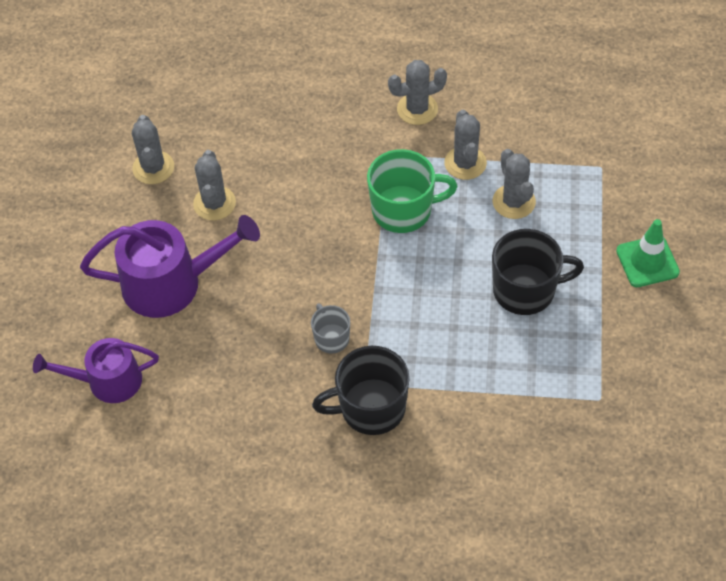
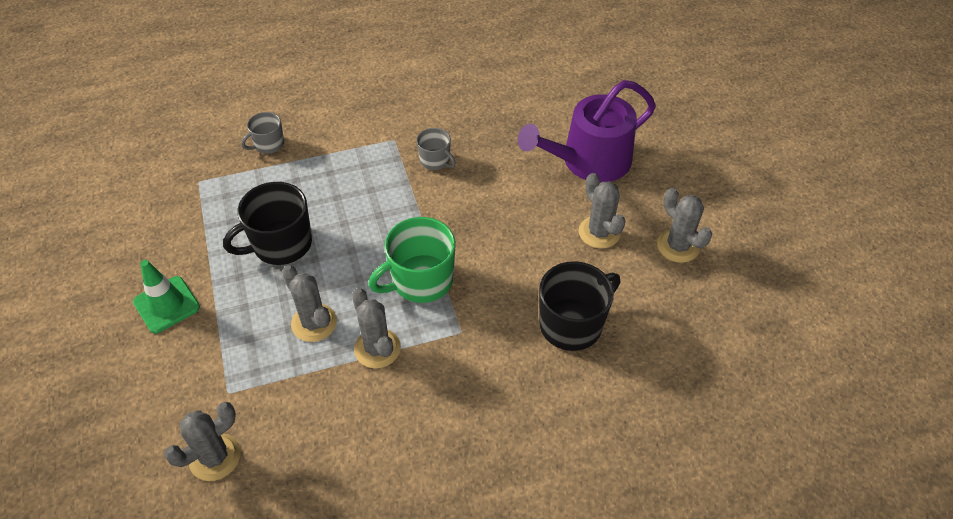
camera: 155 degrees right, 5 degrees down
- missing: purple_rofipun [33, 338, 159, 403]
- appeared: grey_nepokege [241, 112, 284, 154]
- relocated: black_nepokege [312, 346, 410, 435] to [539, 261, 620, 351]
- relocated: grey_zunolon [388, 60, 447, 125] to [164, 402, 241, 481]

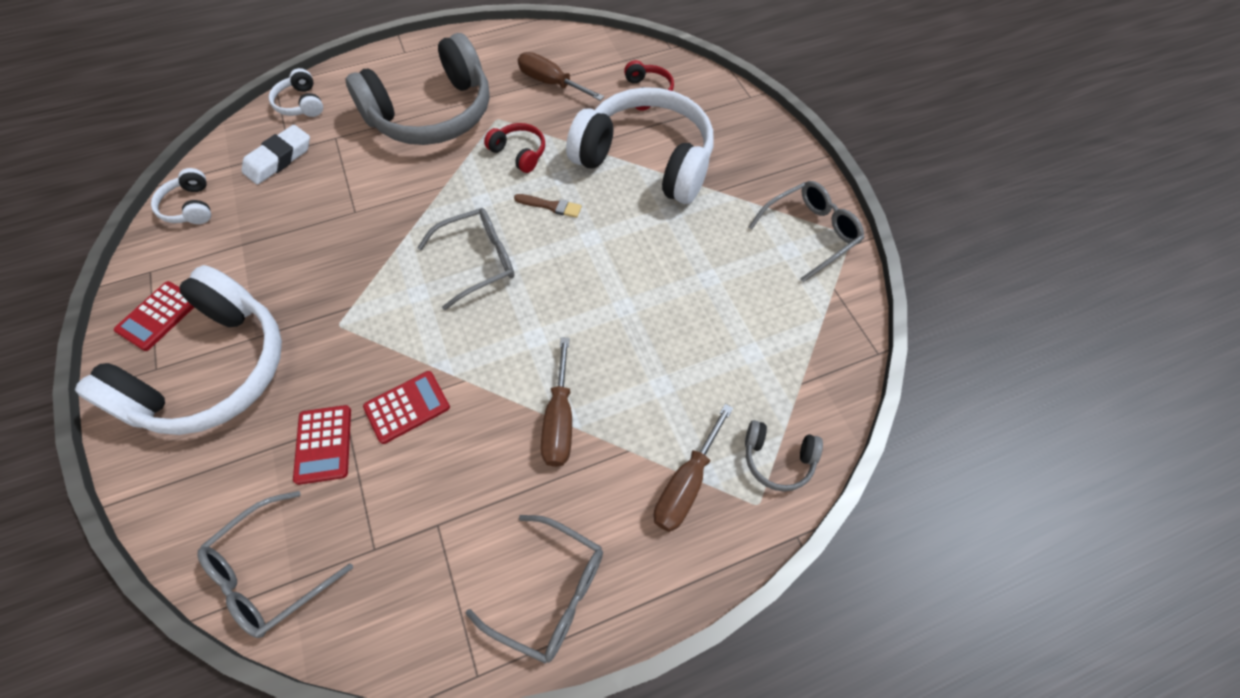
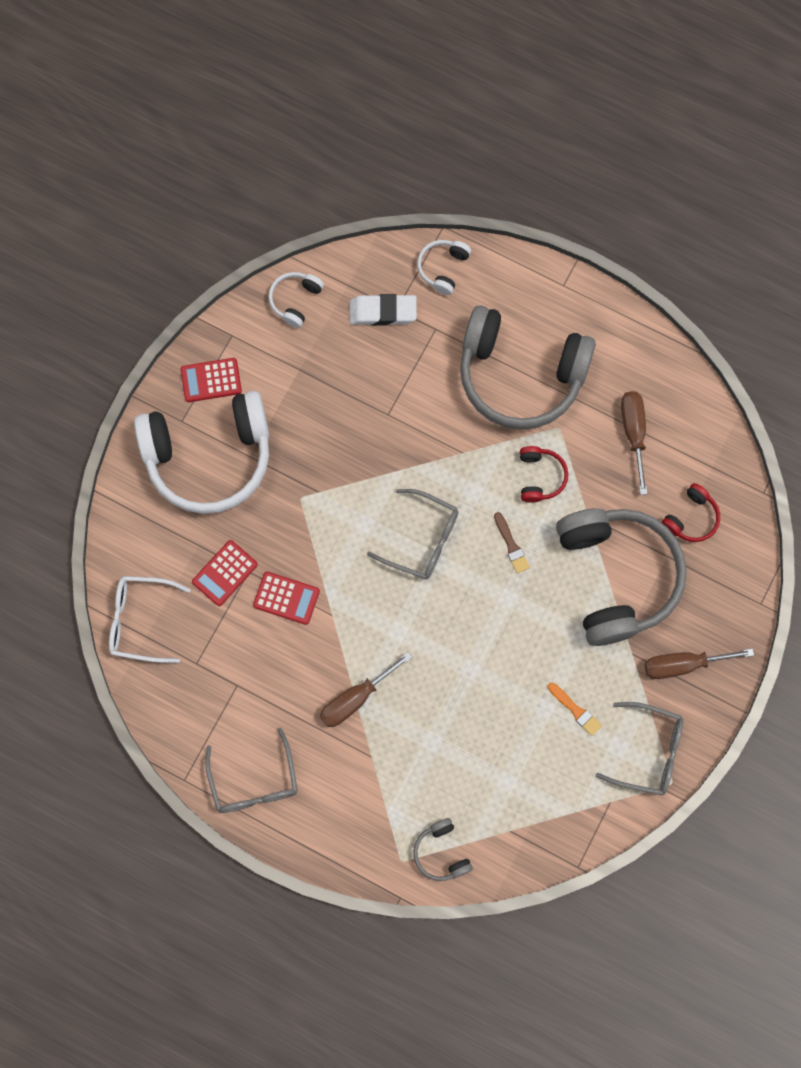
camera: 50 degrees right, 15 degrees up
- appeared: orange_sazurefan [548, 683, 602, 736]
- relocated: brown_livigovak [654, 404, 733, 532] to [645, 648, 754, 679]
- colour: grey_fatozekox [197, 491, 353, 638] to white_fatozekox [109, 576, 190, 663]
- colour: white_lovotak [566, 87, 713, 204] to grey_lovotak [556, 508, 687, 646]

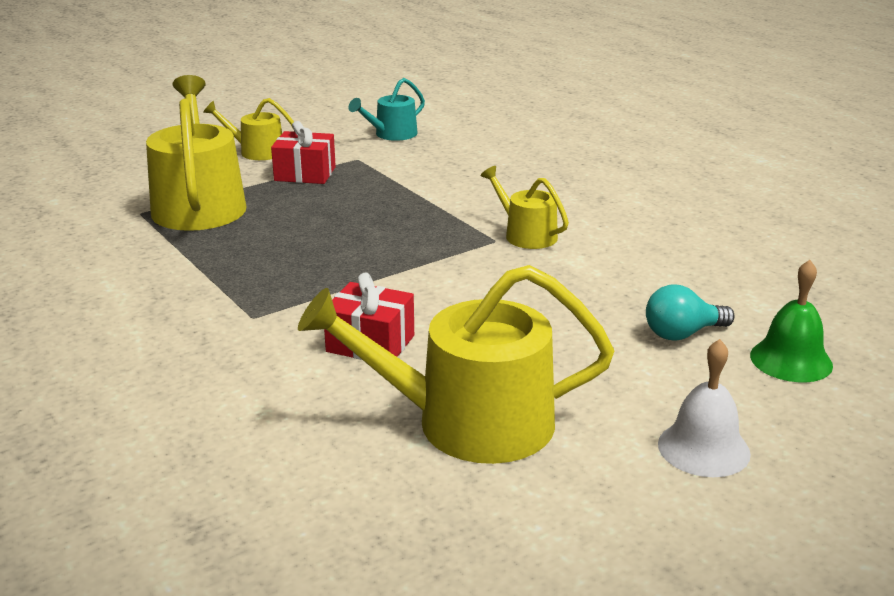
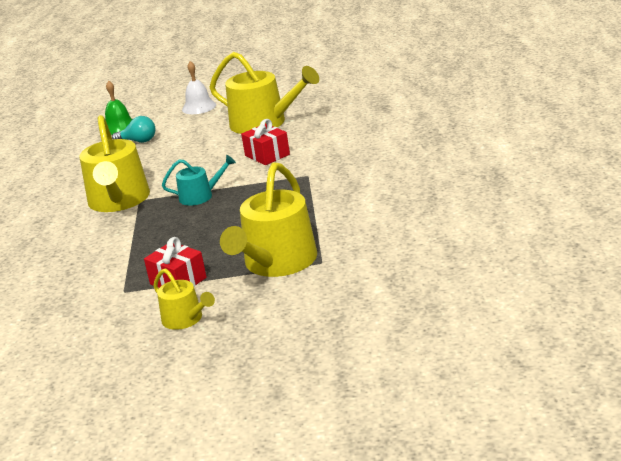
camera: 145 degrees left, 0 degrees up
- relocated: turquoise_rofipun [349, 78, 425, 141] to [162, 155, 236, 206]
- size: yellow_rofipun [481, 166, 569, 249] = [79, 115, 150, 212] x1.91

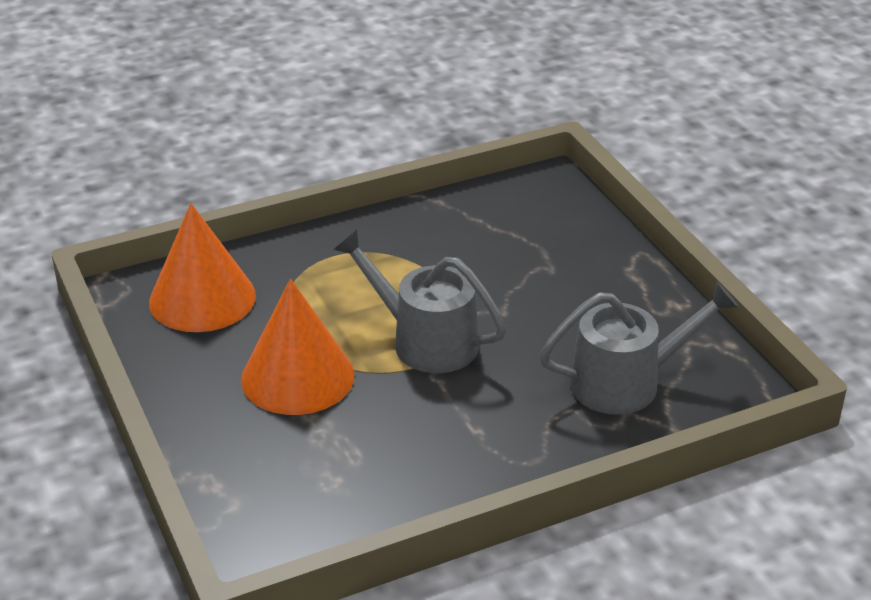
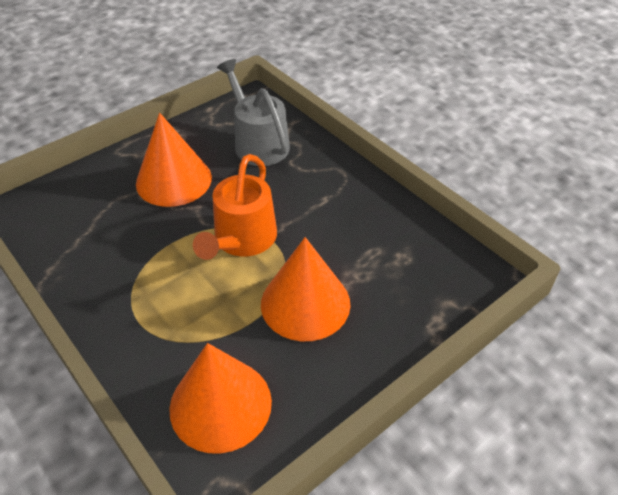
camera: 105 degrees left, 10 degrees up
- appeared: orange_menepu [136, 113, 212, 207]
- colour: grey_rofipun [333, 230, 506, 373] to orange_rofipun [193, 154, 277, 260]

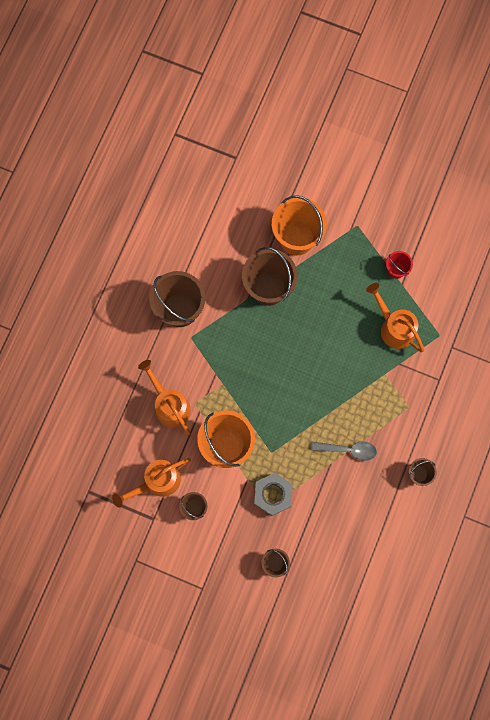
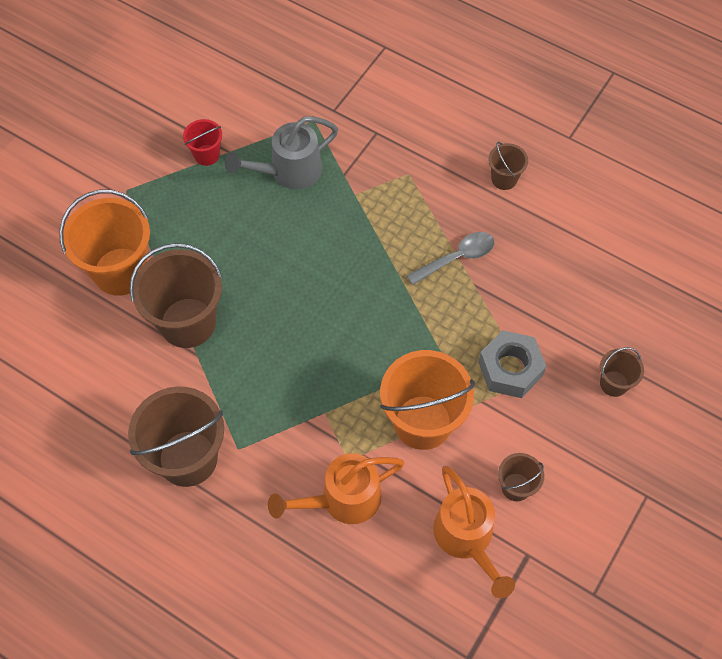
camera: 80 degrees left, 15 degrees down
- colour: orange_rofipun [366, 283, 424, 352] to grey_rofipun [225, 116, 338, 189]
- spun: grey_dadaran [311, 442, 377, 461] = [407, 232, 494, 285] 45 degrees clockwise

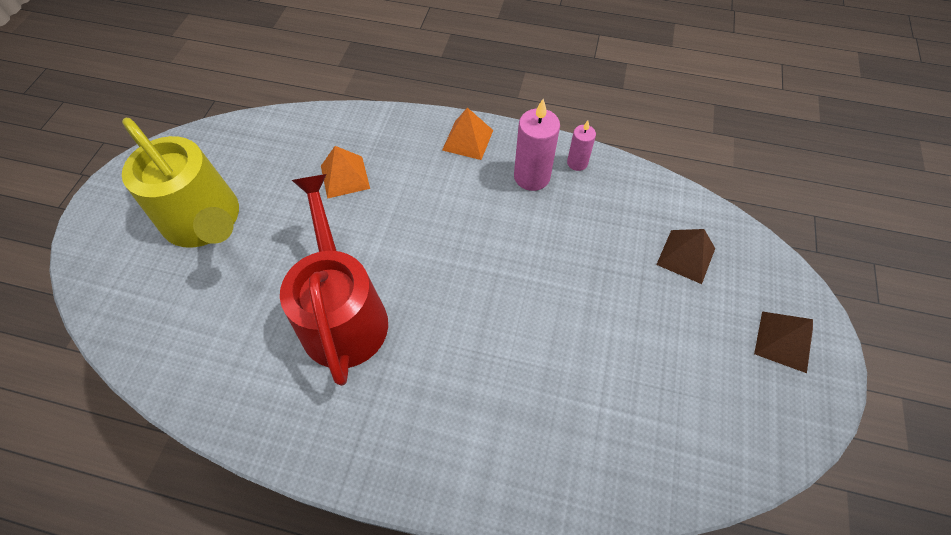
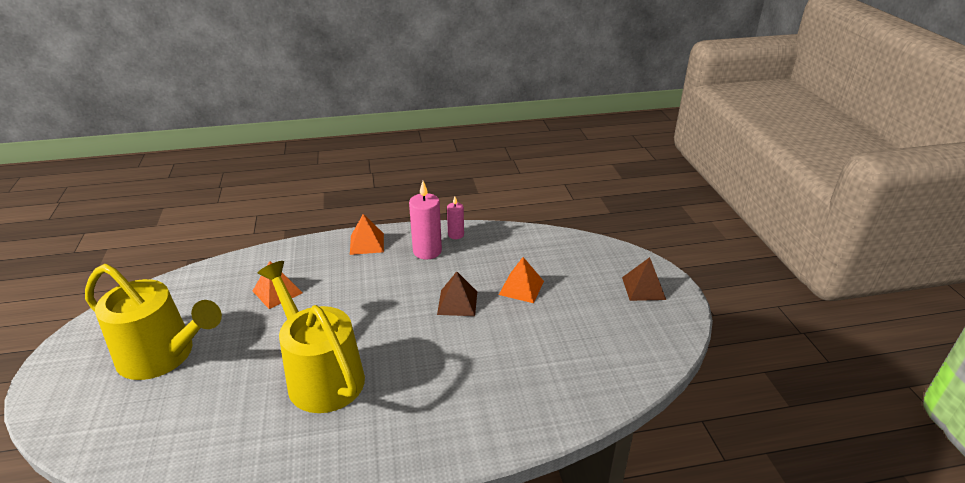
camera: 25 degrees left, 25 degrees down
- appeared: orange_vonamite [499, 257, 544, 303]
- relocated: brown_vonamite [656, 229, 715, 284] to [437, 272, 477, 316]
- colour: red_rofipun [280, 174, 388, 386] to yellow_rofipun [258, 261, 365, 413]

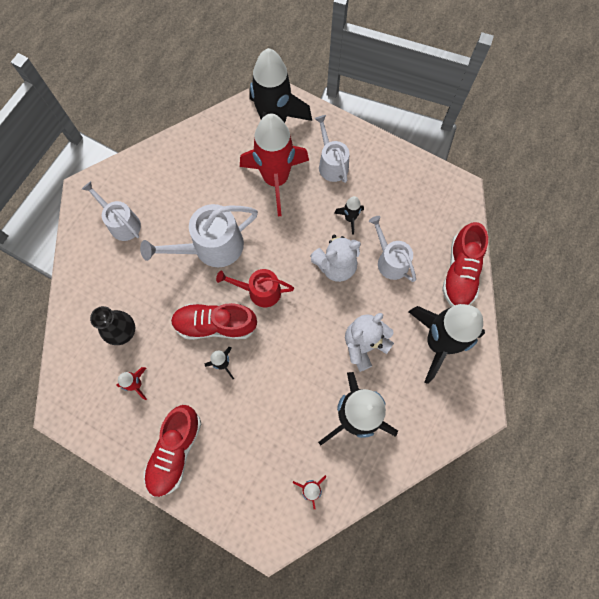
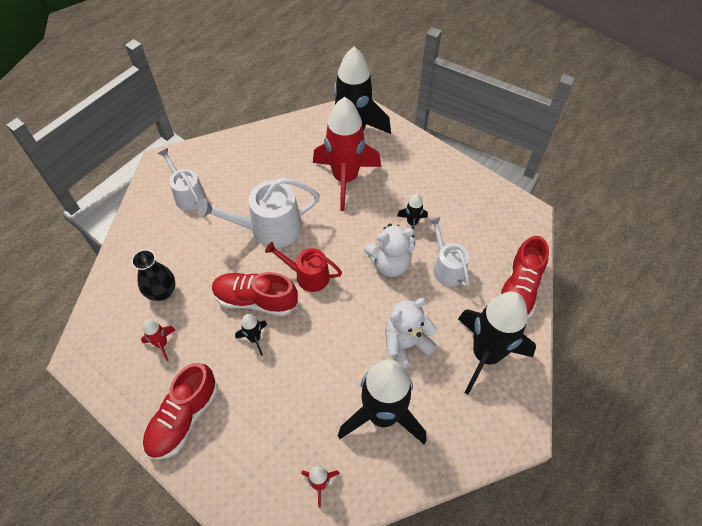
camera: 10 degrees right, 15 degrees down
- missing: white_rofipun [315, 115, 349, 183]

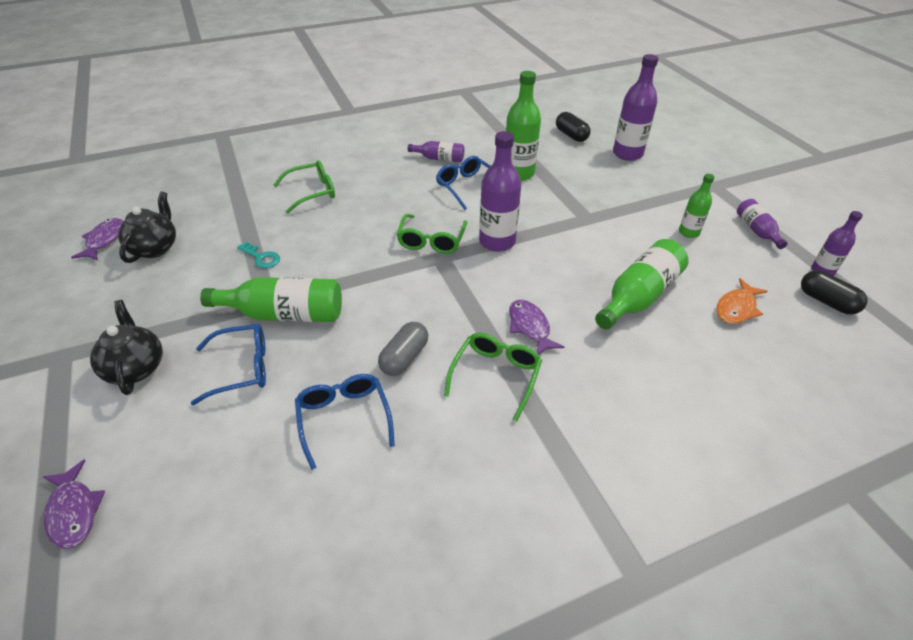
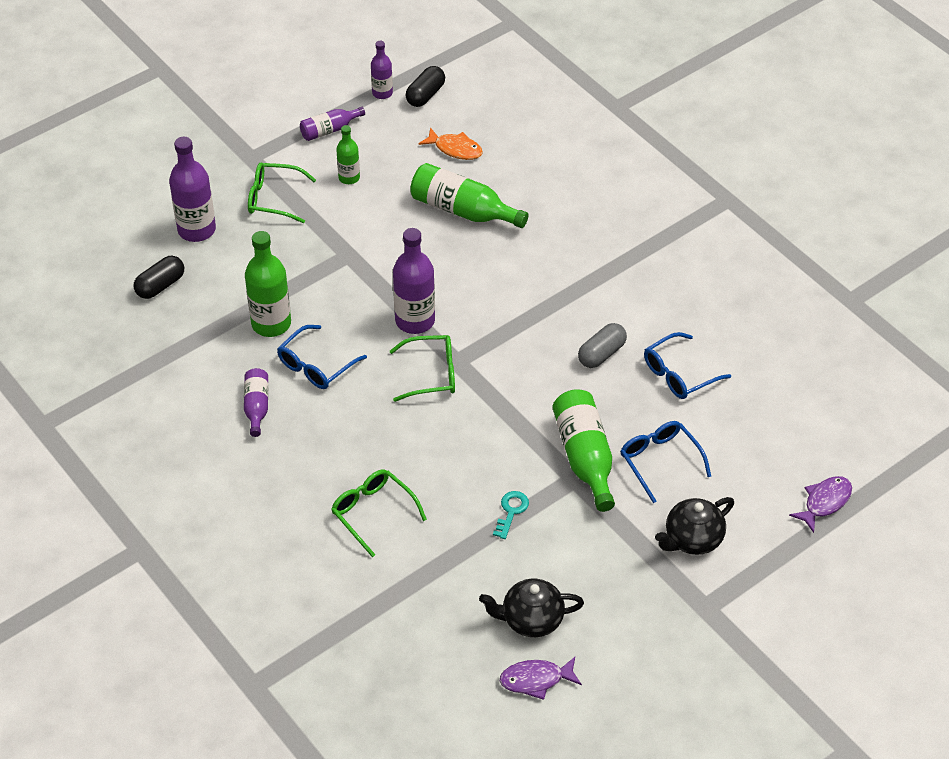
camera: 105 degrees left, 5 degrees up
- missing: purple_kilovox [509, 300, 564, 354]
- relocated: green_fatozekox [444, 333, 542, 422] to [248, 162, 316, 223]
- spun: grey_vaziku [378, 322, 428, 376] = [578, 323, 627, 368] 60 degrees counterclockwise

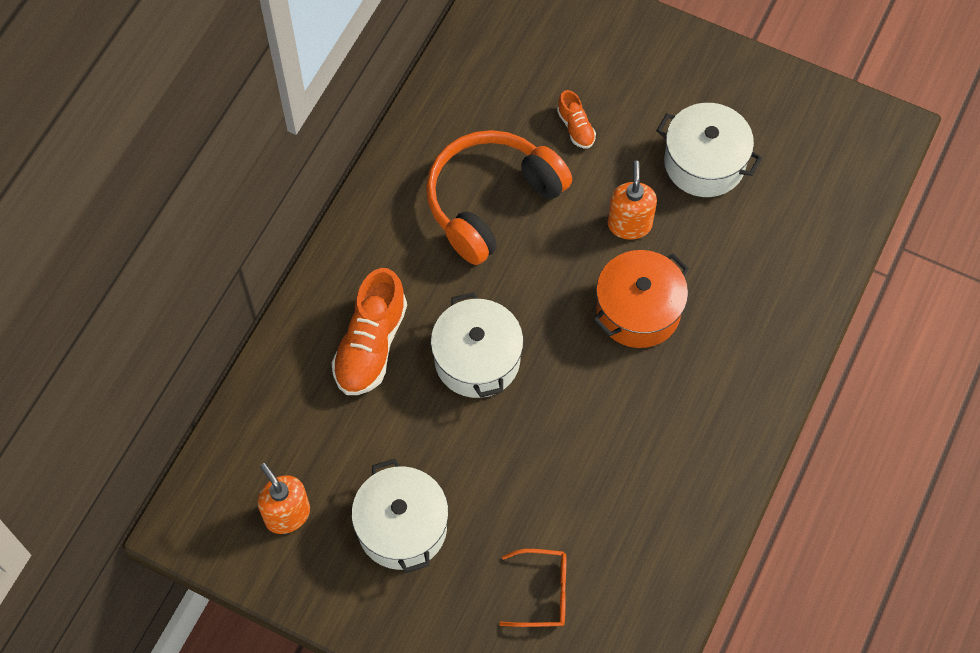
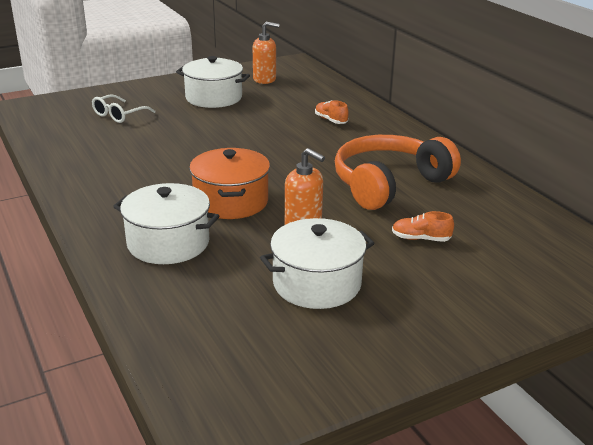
camera: 125 degrees right, 35 degrees down
- relocated: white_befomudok [431, 292, 524, 398] to [113, 183, 219, 264]
- colour: orange_fatozekox [499, 549, 566, 627] to white_fatozekox [92, 94, 155, 123]
- spun: orange_lovotak [426, 130, 572, 265] = [335, 135, 461, 210] 120 degrees counterclockwise
- size: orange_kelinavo [331, 268, 407, 395] = [315, 100, 349, 124] x0.50

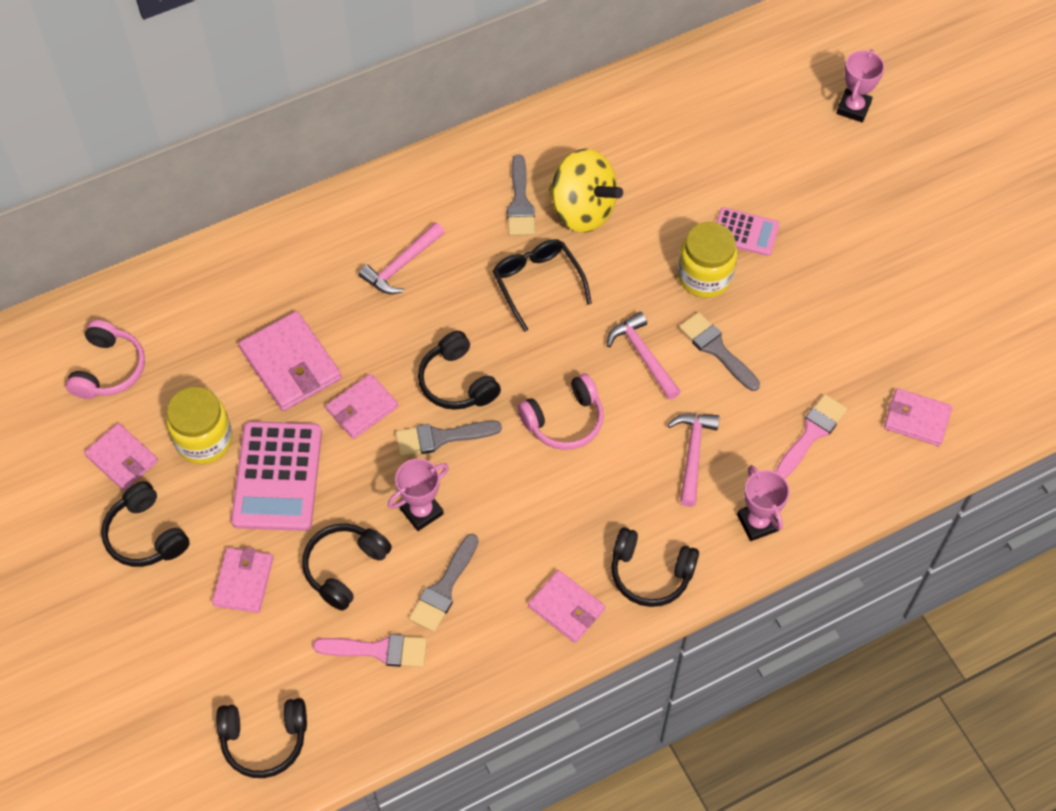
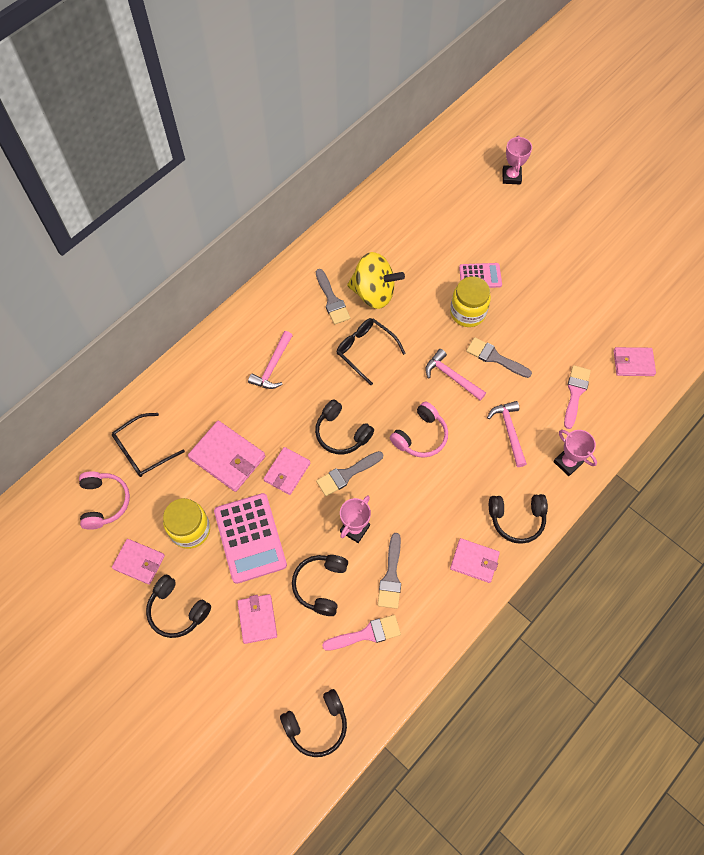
camera: 20 degrees left, 5 degrees up
- appeared: black_fatozekox [112, 413, 185, 477]

